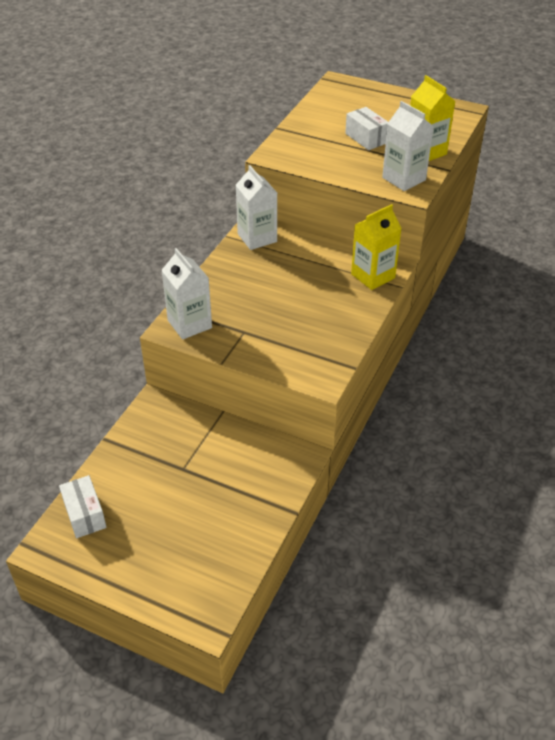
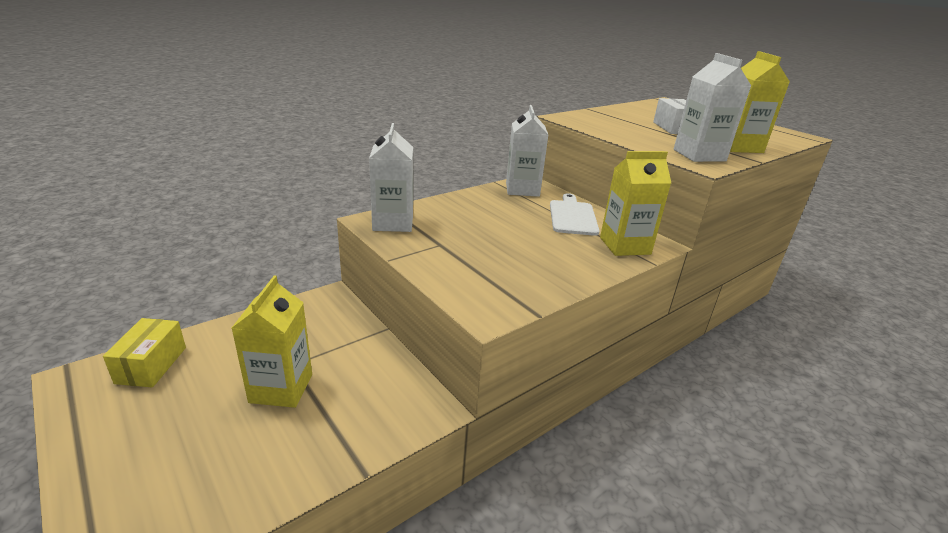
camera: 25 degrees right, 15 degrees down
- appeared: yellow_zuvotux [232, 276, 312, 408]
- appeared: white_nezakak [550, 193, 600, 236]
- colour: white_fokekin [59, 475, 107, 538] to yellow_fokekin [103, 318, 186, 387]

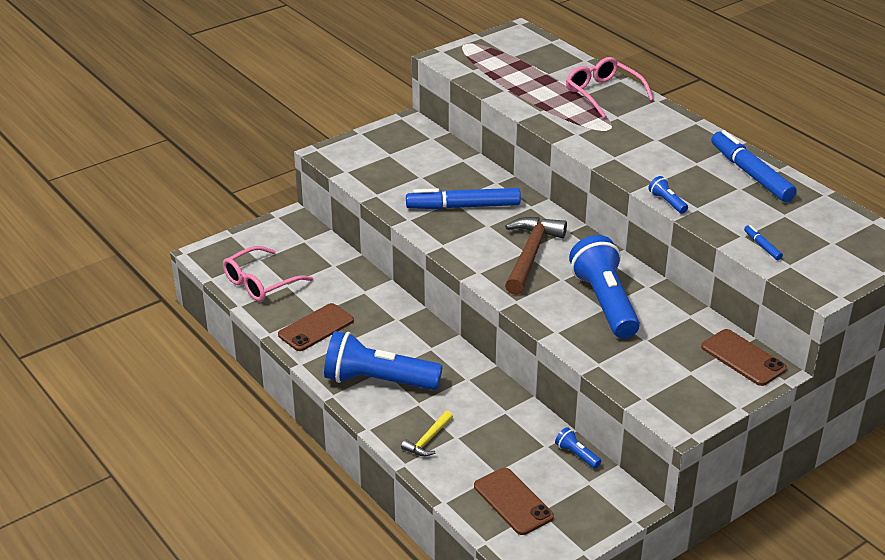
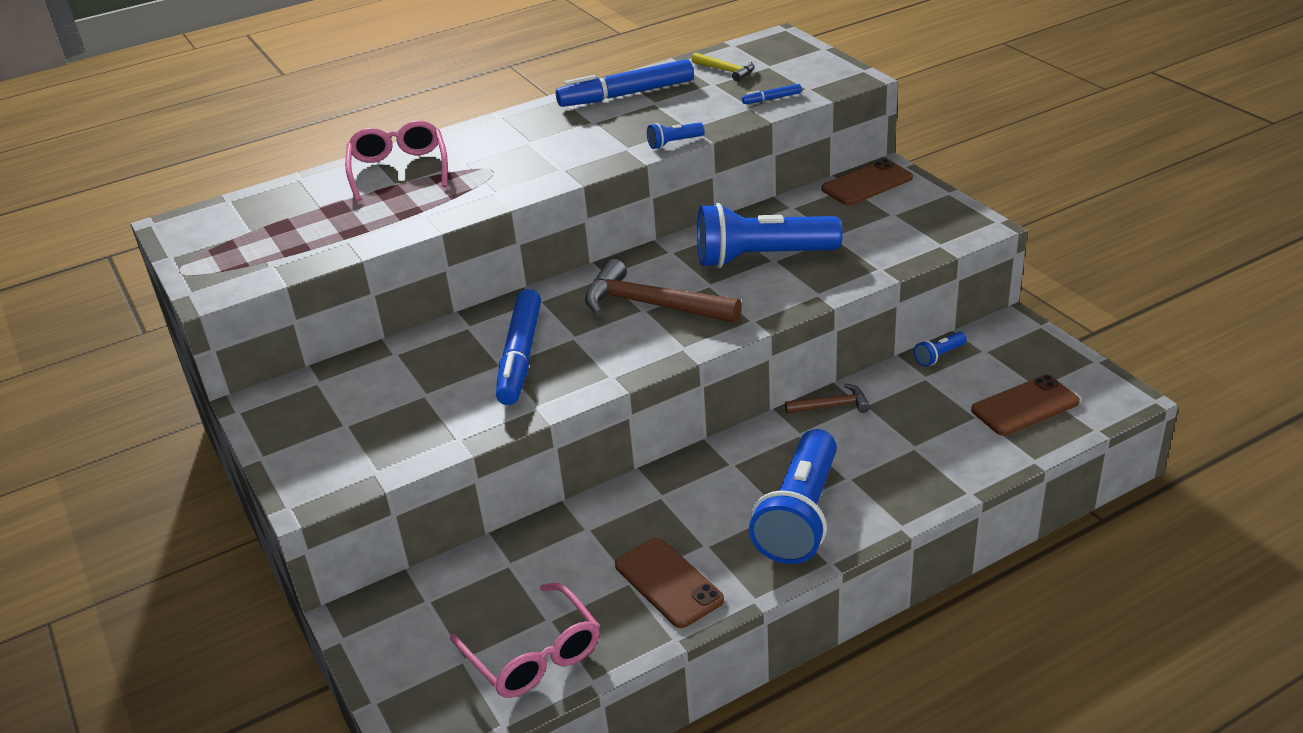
camera: 80 degrees left, 0 degrees up
- appeared: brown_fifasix [785, 384, 870, 414]
- relocated: yellow_fifasix [401, 411, 453, 456] to [691, 52, 755, 82]
- spun: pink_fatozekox [566, 57, 654, 119] = [345, 120, 448, 202] 105 degrees clockwise

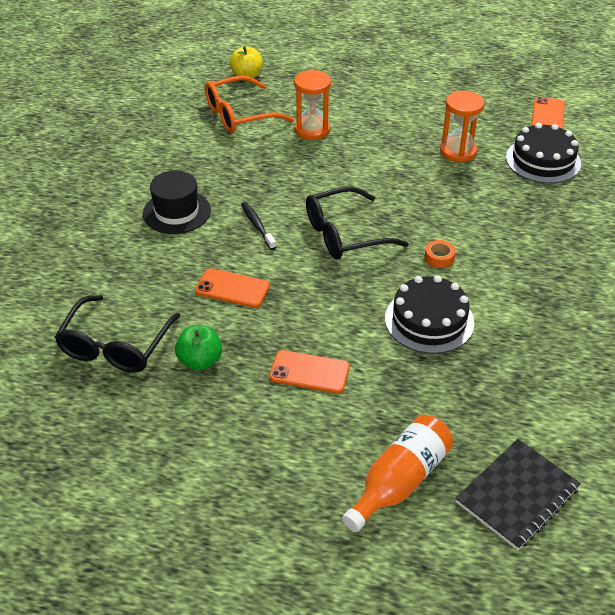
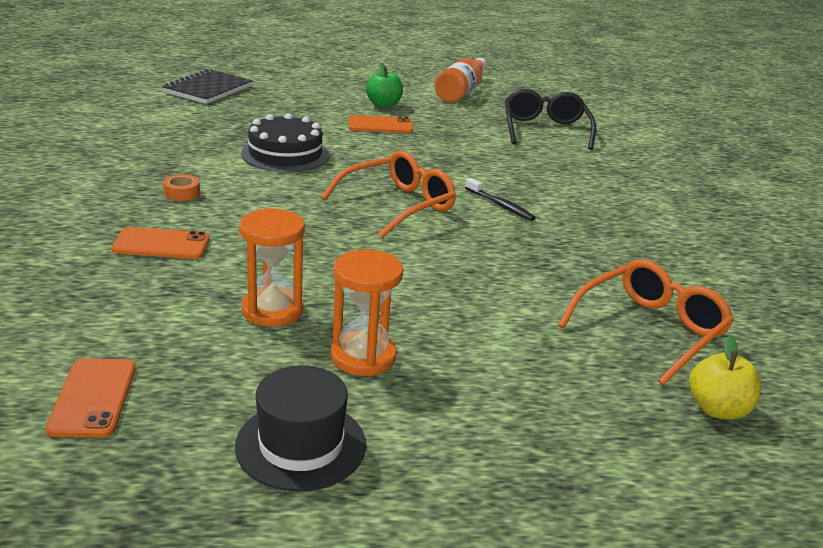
camera: 160 degrees right, 15 degrees down
- missing: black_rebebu [506, 123, 581, 183]
- relocated: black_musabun [143, 171, 211, 234] to [235, 365, 366, 491]
- relocated: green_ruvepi [175, 325, 222, 370] to [366, 63, 403, 108]
- relocated: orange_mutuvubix [195, 268, 270, 308] to [111, 227, 210, 259]
- relocated: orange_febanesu [294, 70, 331, 140] to [330, 249, 403, 376]
- relocated: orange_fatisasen [342, 415, 453, 532] to [435, 58, 487, 102]
- relocated: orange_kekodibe [425, 240, 456, 268] to [163, 174, 200, 201]
- colour: black_fatozekox [306, 186, 409, 259] to orange_fatozekox [321, 150, 456, 238]

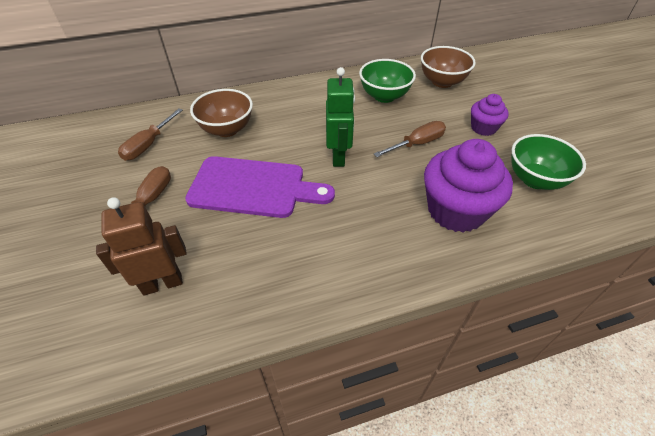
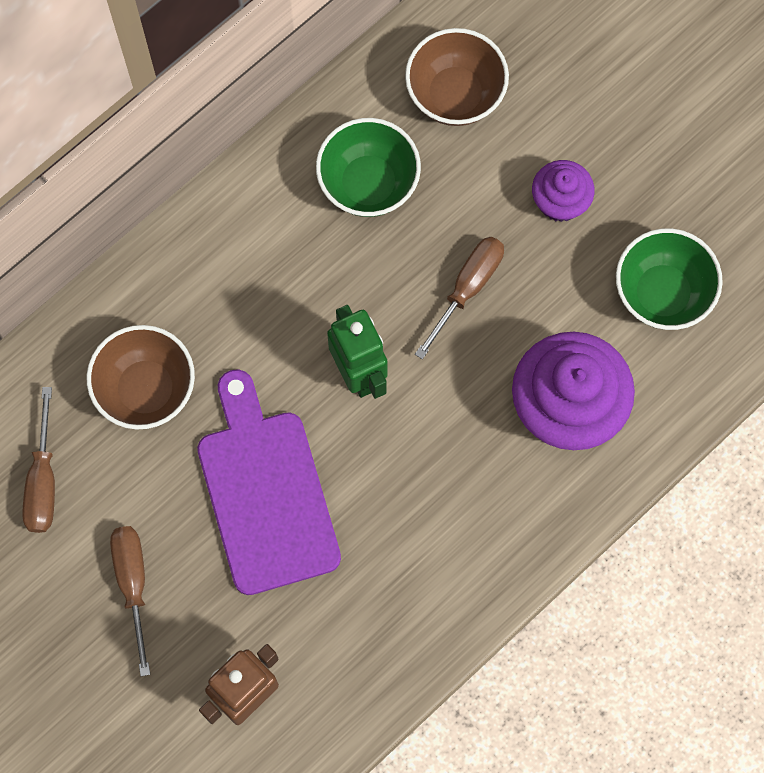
camera: 25 degrees left, 25 degrees up
- spun: purple_nezakak [185, 156, 335, 218] = [197, 369, 341, 595] 90 degrees counterclockwise

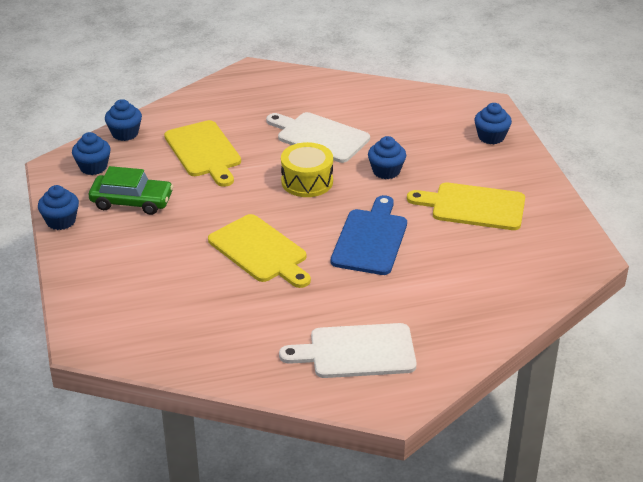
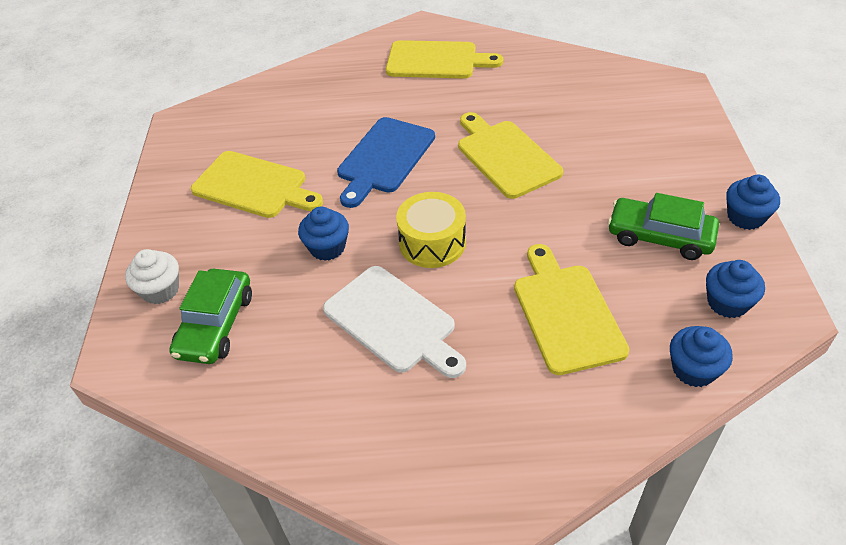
camera: 165 degrees left, 10 degrees up
- appeared: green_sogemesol [169, 269, 252, 364]
- colour: white_nezakak [279, 323, 417, 378] to yellow_nezakak [386, 40, 503, 79]
- colour: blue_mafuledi [474, 103, 512, 144] to white_mafuledi [125, 249, 179, 304]

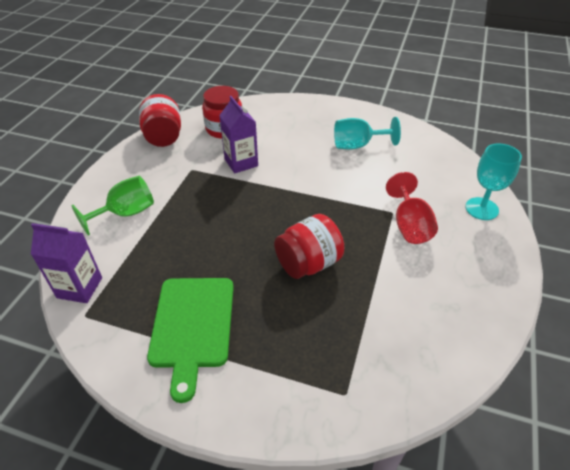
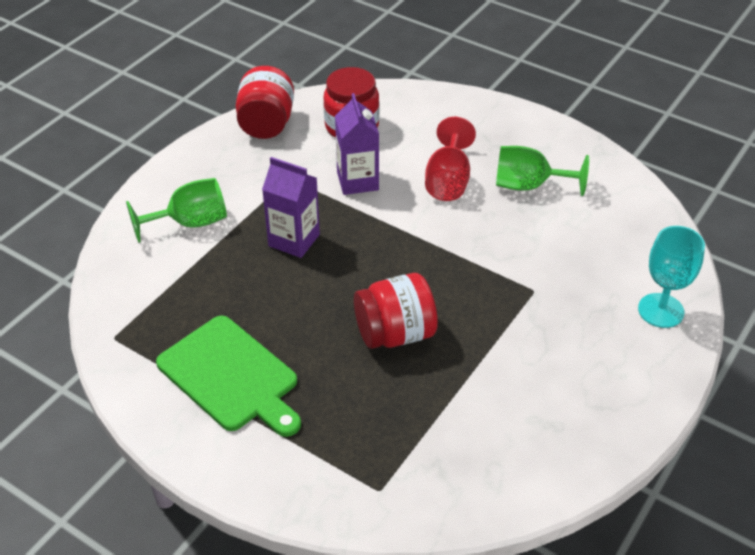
camera: 15 degrees right, 0 degrees up
- relocated: purple_zuvotux [31, 223, 102, 303] to [262, 157, 320, 258]
- relocated: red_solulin [386, 172, 438, 244] to [425, 117, 476, 201]
- colour: turquoise_solulin [334, 117, 401, 150] to green_solulin [496, 146, 589, 196]
- spun: green_nezakak [147, 278, 234, 403] = [156, 315, 301, 437] 60 degrees counterclockwise

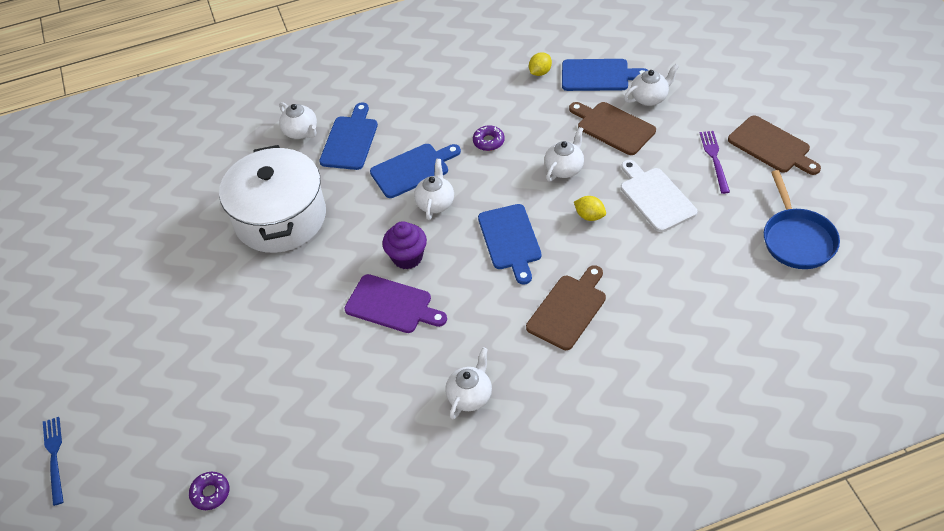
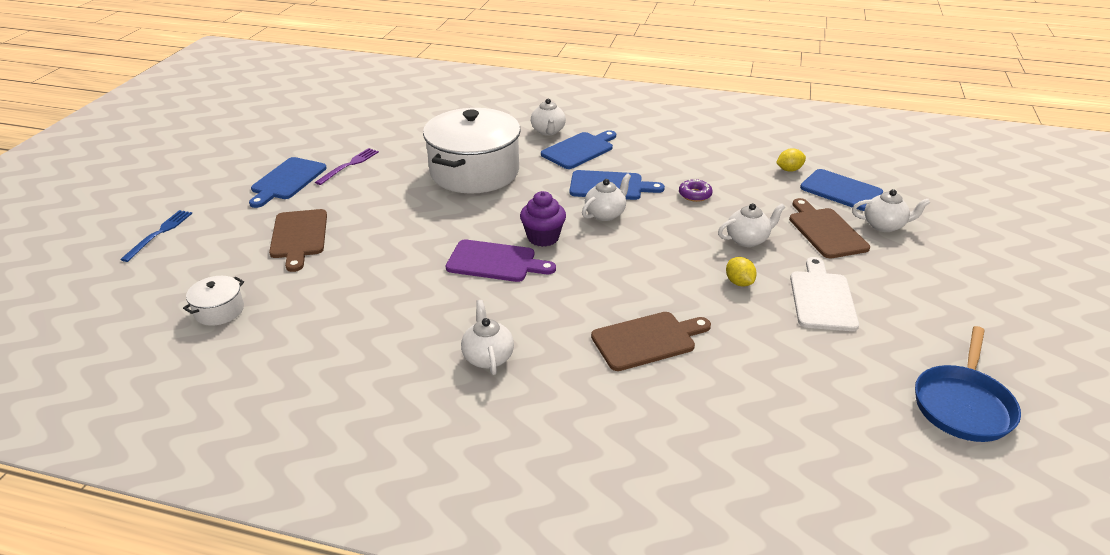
camera: 30 degrees right, 15 degrees down
- relocated: blue_nezakak [478, 204, 542, 285] to [249, 157, 327, 208]
- relocated: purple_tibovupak [700, 131, 730, 194] to [315, 148, 379, 185]
- relocated: brown_nezakak [728, 116, 821, 175] to [269, 209, 327, 272]
- exchanged: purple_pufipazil [189, 472, 230, 510] to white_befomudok [183, 276, 244, 326]
- spun: purple_nezakak [344, 274, 447, 333] = [446, 239, 556, 282] 45 degrees counterclockwise
- spun: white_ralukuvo [445, 347, 492, 419] = [461, 300, 514, 375] 75 degrees counterclockwise

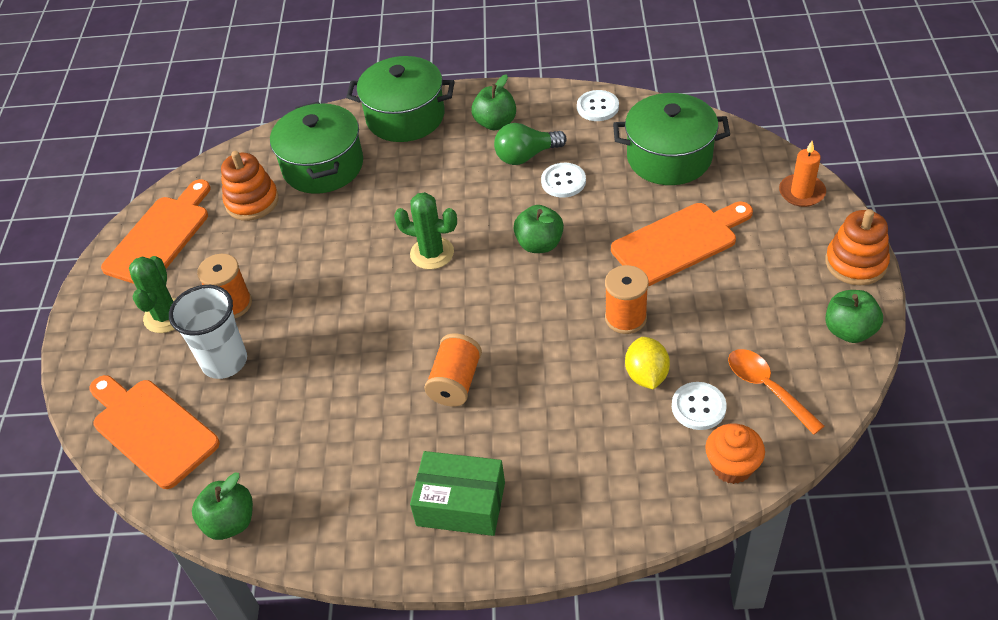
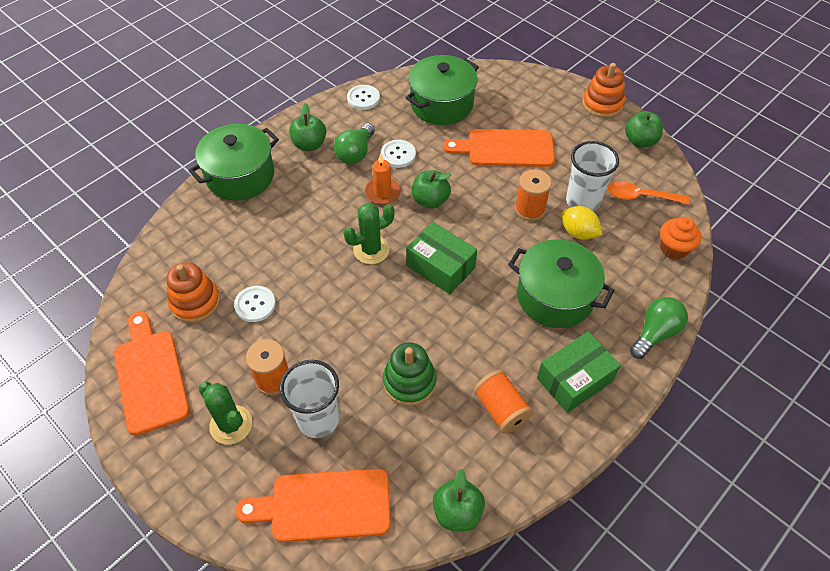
camera: 50 degrees left, 5 degrees up
- appeared: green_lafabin [383, 343, 436, 406]
- appeared: green_fokekin [406, 222, 477, 294]
- appeared: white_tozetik [566, 141, 619, 211]
- appeared: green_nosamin [630, 297, 688, 359]
- relocated: green_befomudok [270, 102, 363, 194] to [508, 239, 614, 328]
- relocated: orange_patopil [424, 333, 482, 407] to [473, 370, 533, 434]
- relocated: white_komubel [672, 382, 727, 430] to [234, 286, 276, 322]
- relocated: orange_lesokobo [779, 141, 826, 207] to [365, 154, 401, 205]
- spun: orange_nezakak [611, 202, 753, 286] = [443, 129, 555, 167] 105 degrees counterclockwise

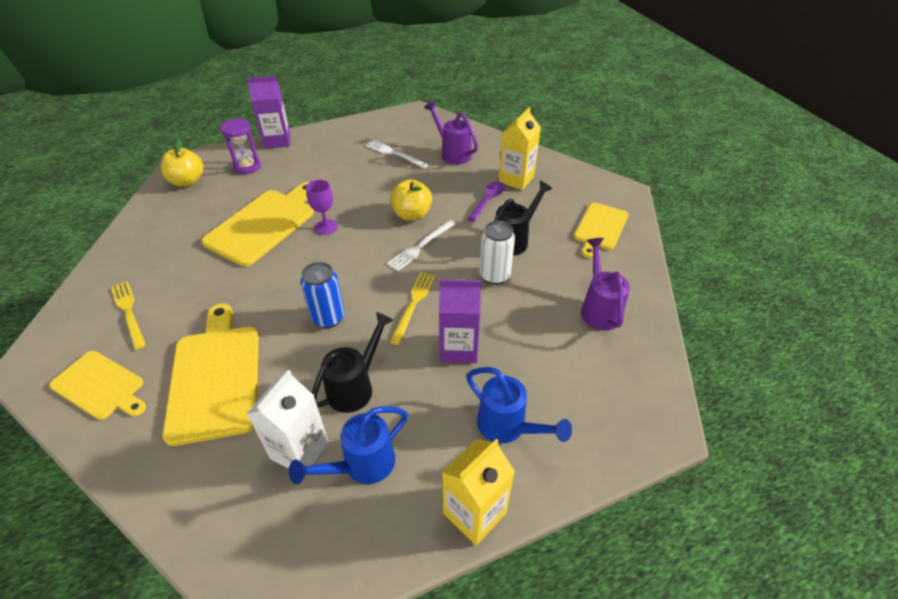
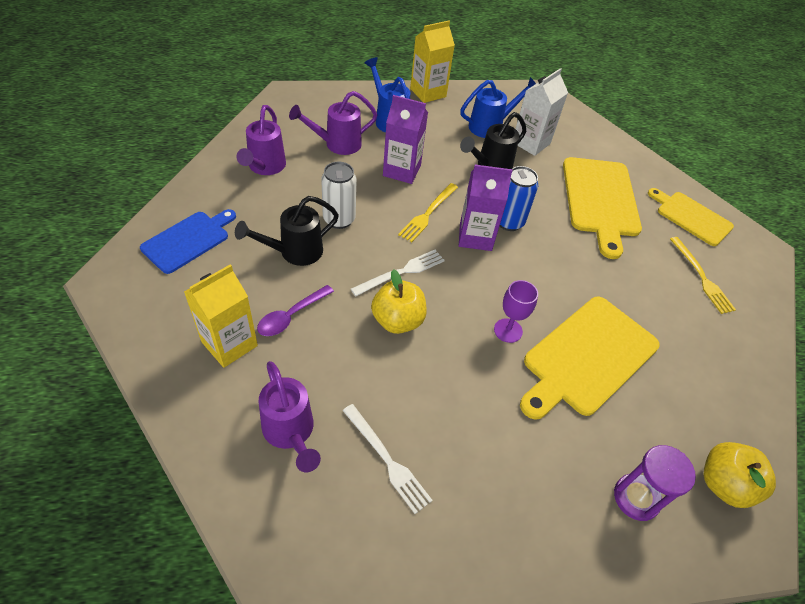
camera: 170 degrees left, 5 degrees up
- appeared: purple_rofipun [289, 91, 377, 155]
- relocated: purple_zuvotux [247, 76, 290, 149] to [459, 165, 512, 251]
- colour: yellow_nezakak [574, 202, 629, 258] to blue_nezakak [140, 209, 236, 274]

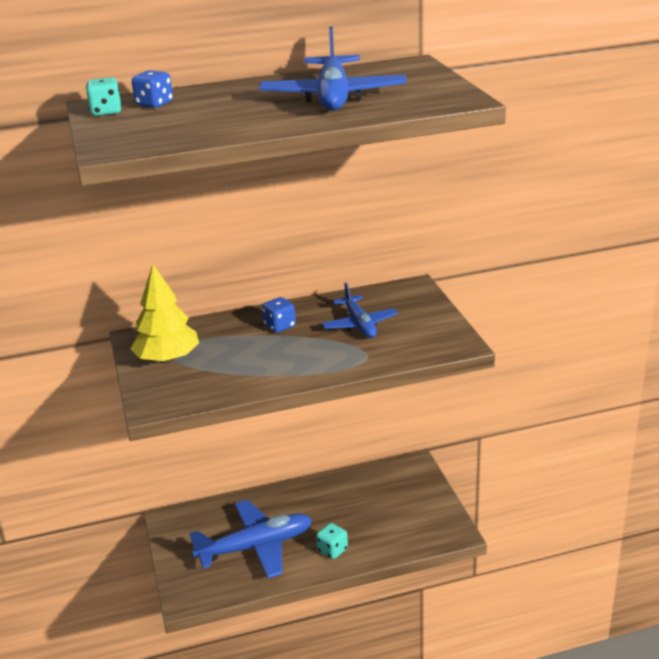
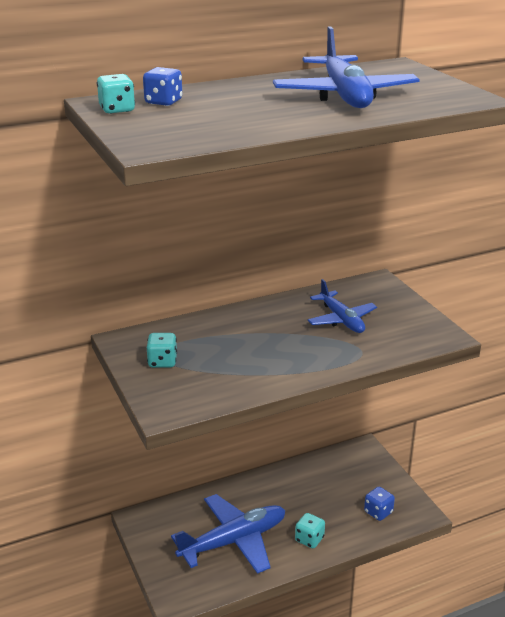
camera: 10 degrees left, 0 degrees up
- relocated: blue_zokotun [262, 297, 296, 333] to [364, 487, 395, 521]
- exchanged: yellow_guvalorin [130, 264, 199, 364] to turquoise_zokotun [147, 333, 177, 368]

